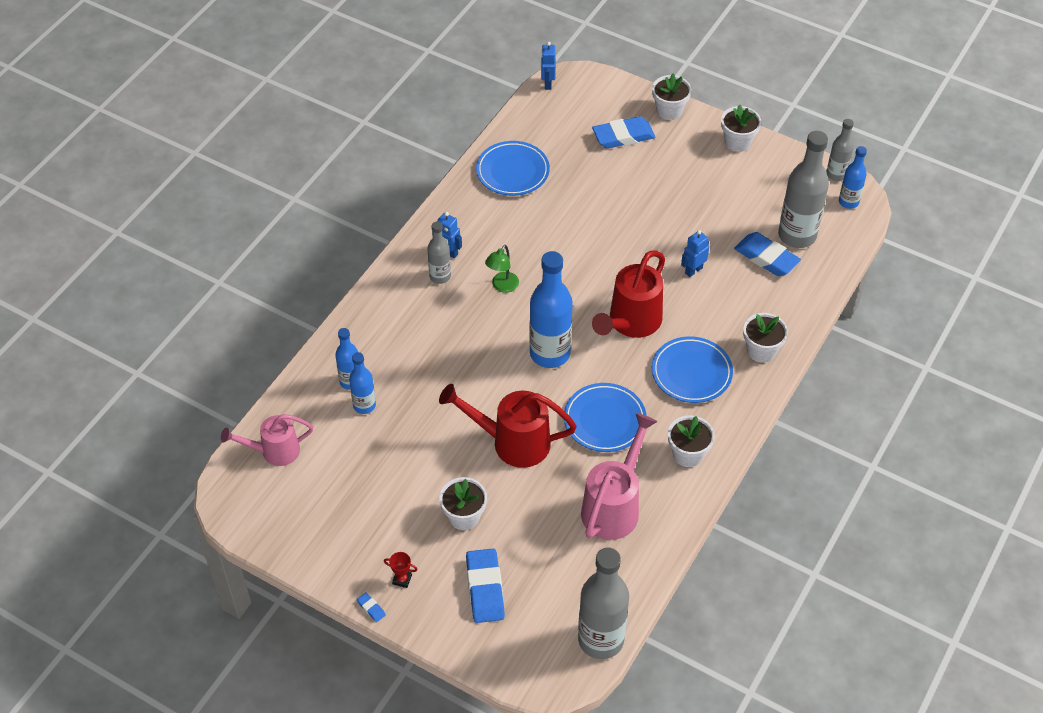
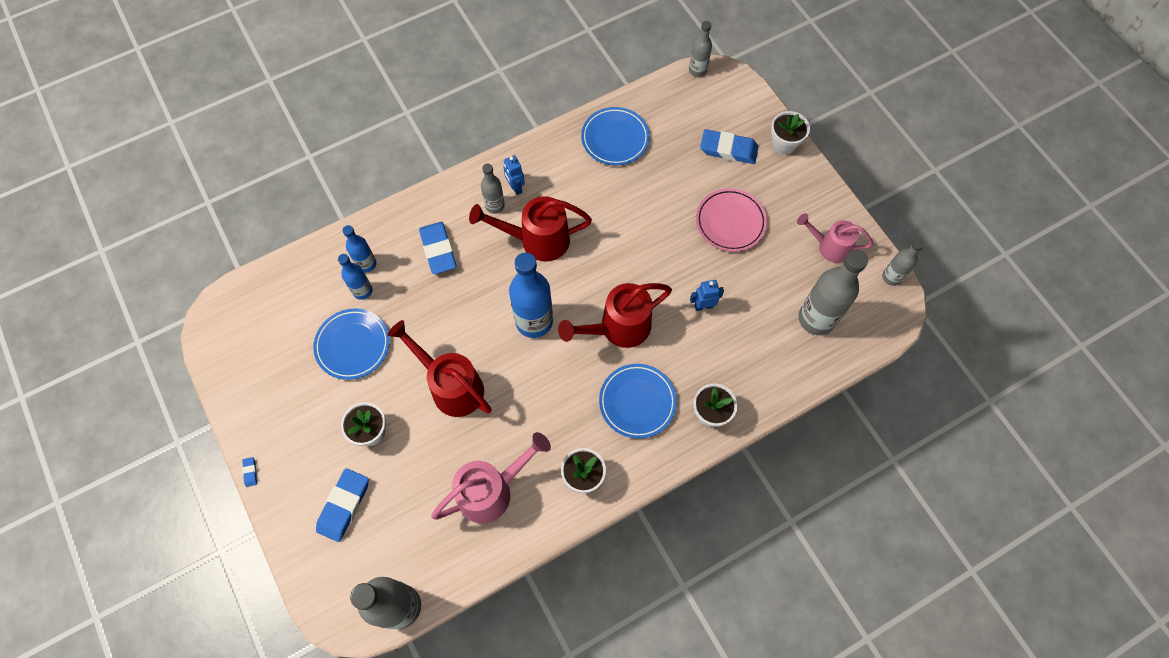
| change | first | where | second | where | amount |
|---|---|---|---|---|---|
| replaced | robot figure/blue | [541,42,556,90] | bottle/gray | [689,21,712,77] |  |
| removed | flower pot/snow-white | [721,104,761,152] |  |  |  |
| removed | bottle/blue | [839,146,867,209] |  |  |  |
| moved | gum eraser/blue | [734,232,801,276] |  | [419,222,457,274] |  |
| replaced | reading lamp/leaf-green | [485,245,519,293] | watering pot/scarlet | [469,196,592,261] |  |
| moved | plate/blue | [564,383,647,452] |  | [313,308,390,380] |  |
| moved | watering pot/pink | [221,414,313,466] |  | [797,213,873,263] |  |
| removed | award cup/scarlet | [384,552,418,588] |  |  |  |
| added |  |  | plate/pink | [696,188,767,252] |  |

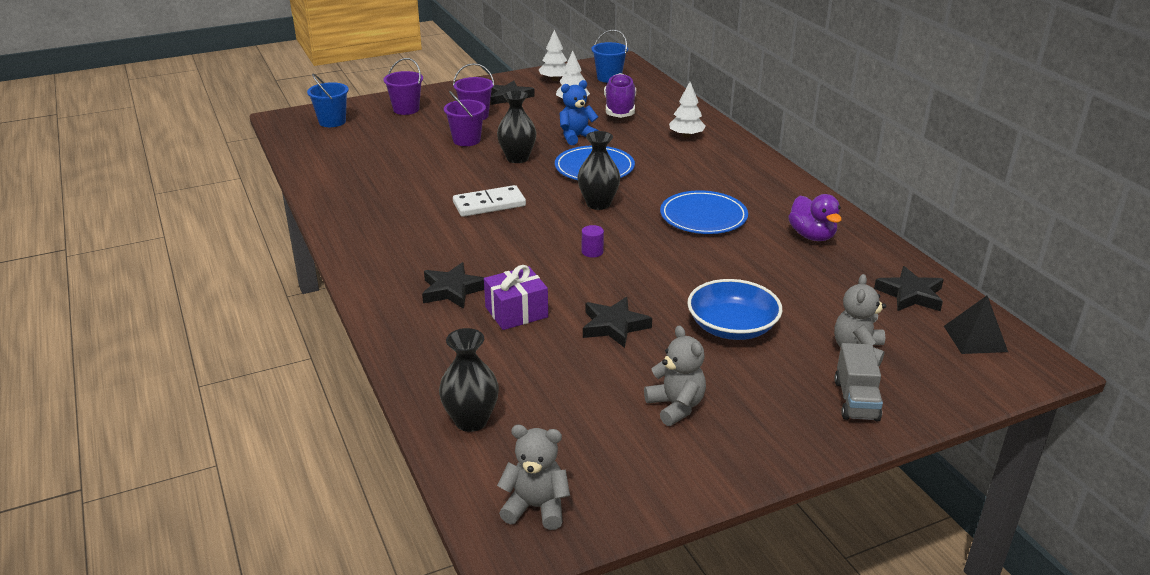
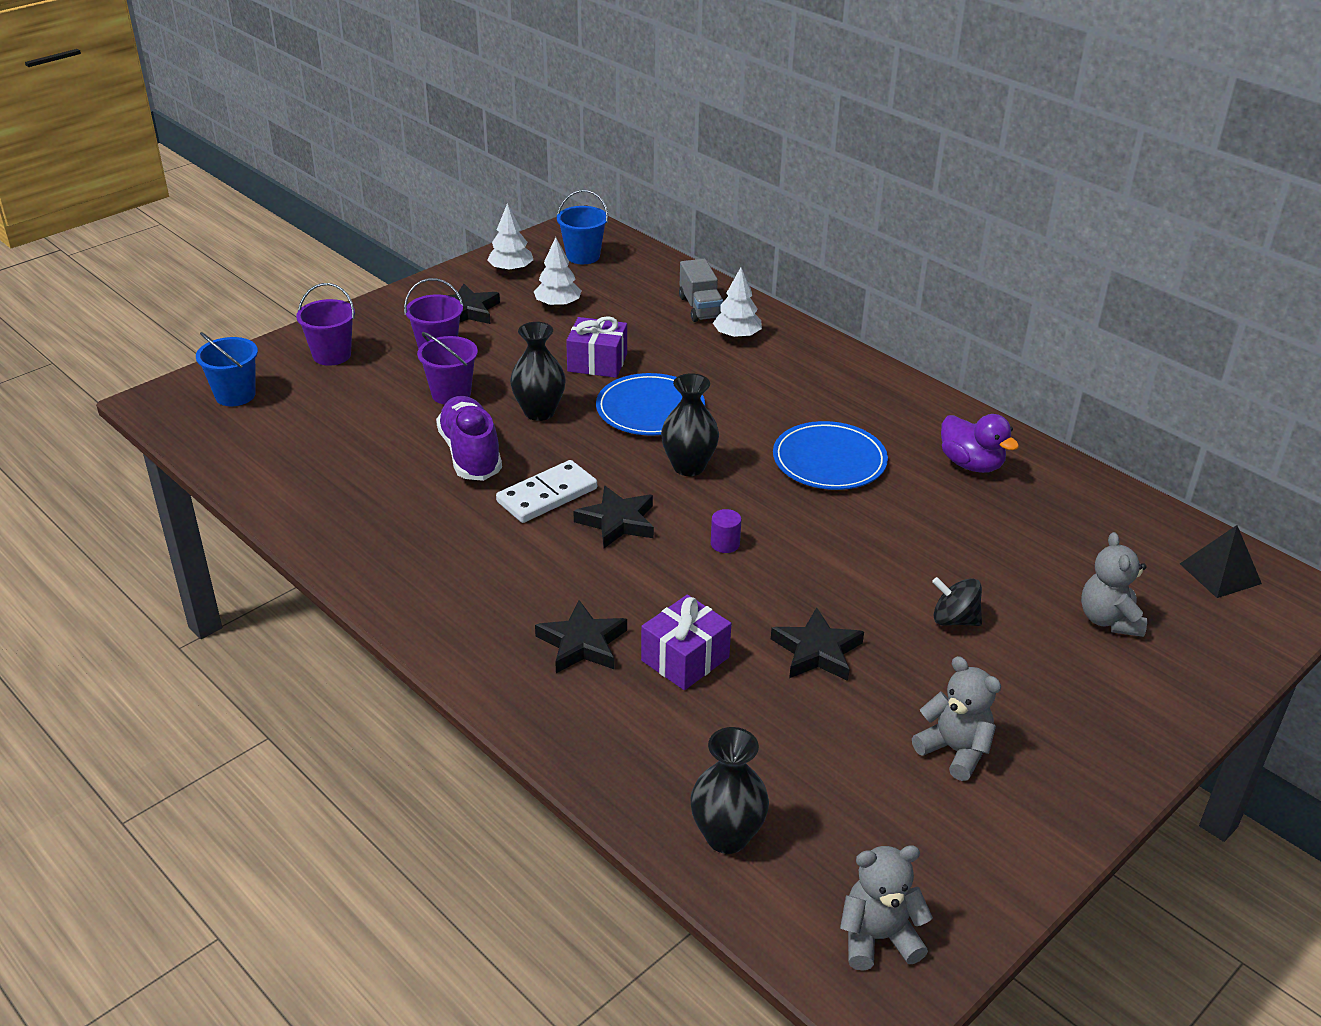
| change | first | where | second | where | amount |
|---|---|---|---|---|---|
| moved | shoe/violet | [604,73,636,118] |  | [436,396,502,481] |  |
| replaced | stuffed bear/blue | [560,80,599,145] | wrapped gift/violet | [566,316,627,378] |  |
| moved | five-pointed star/ebony | [874,266,944,311] |  | [573,486,654,548] |  |
| replaced | serving bowl/blue | [687,279,782,340] | toy top/ebony | [932,577,982,626] |  |
| moved | toy truck/gray | [834,343,883,422] |  | [679,259,723,322] |  |

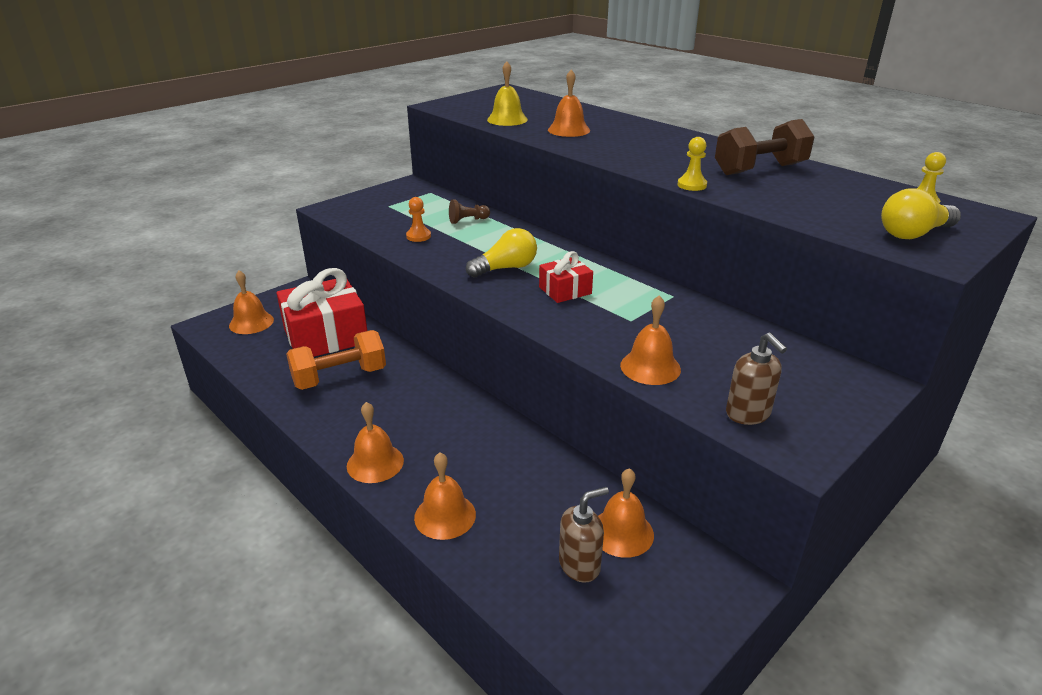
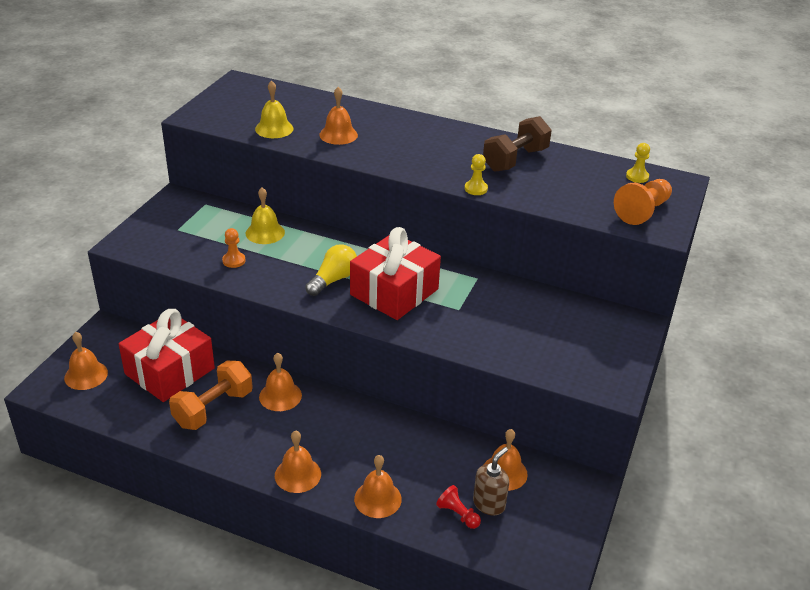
| change | first | where | second | where | amount |
|---|---|---|---|---|---|
| replaced | lightbulb/yellow | [881,189,961,239] | game pawn/orange | [614,179,672,225] |  |
| replaced | game pawn/russet | [449,200,490,224] | bell/yellow | [246,187,285,244] |  |
| resized | wrapped gift/scarlet | [539,251,593,303] |  | [350,227,441,320] | x1.99 |
| moved | bell/orange | [620,295,681,385] |  | [259,353,302,411] |  |
| removed | soap pump/russet | [726,333,787,425] |  |  |  |
| added |  |  | game pawn/scarlet | [436,485,481,529] |  |

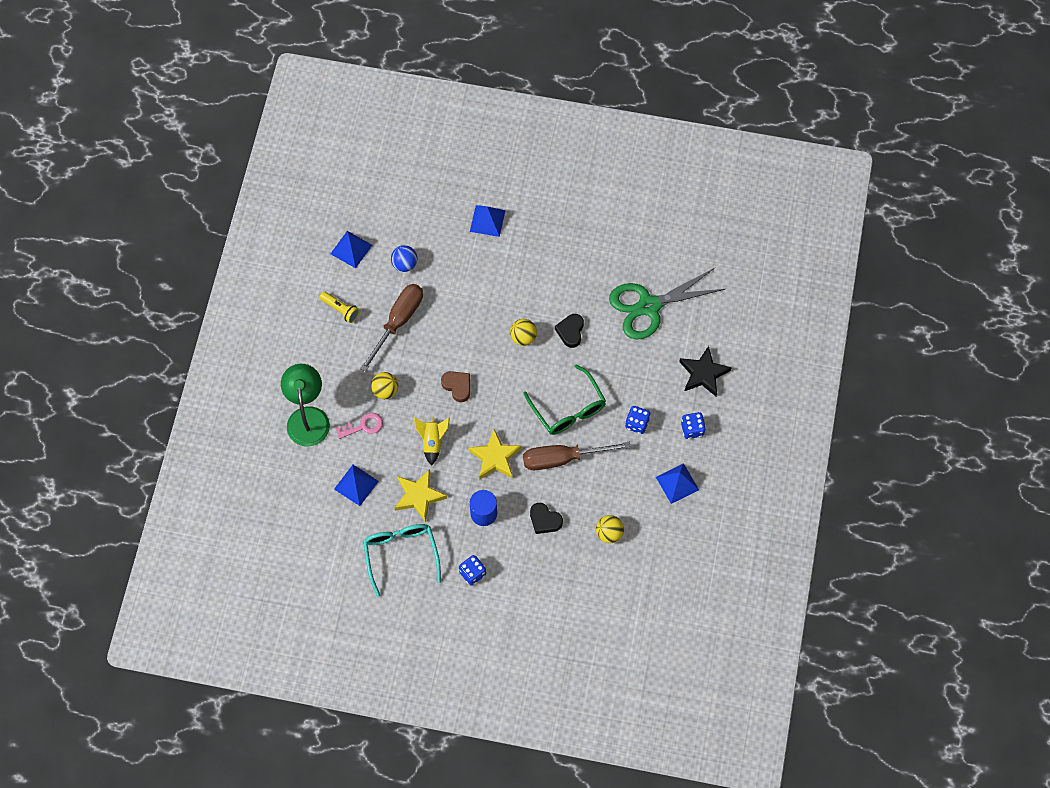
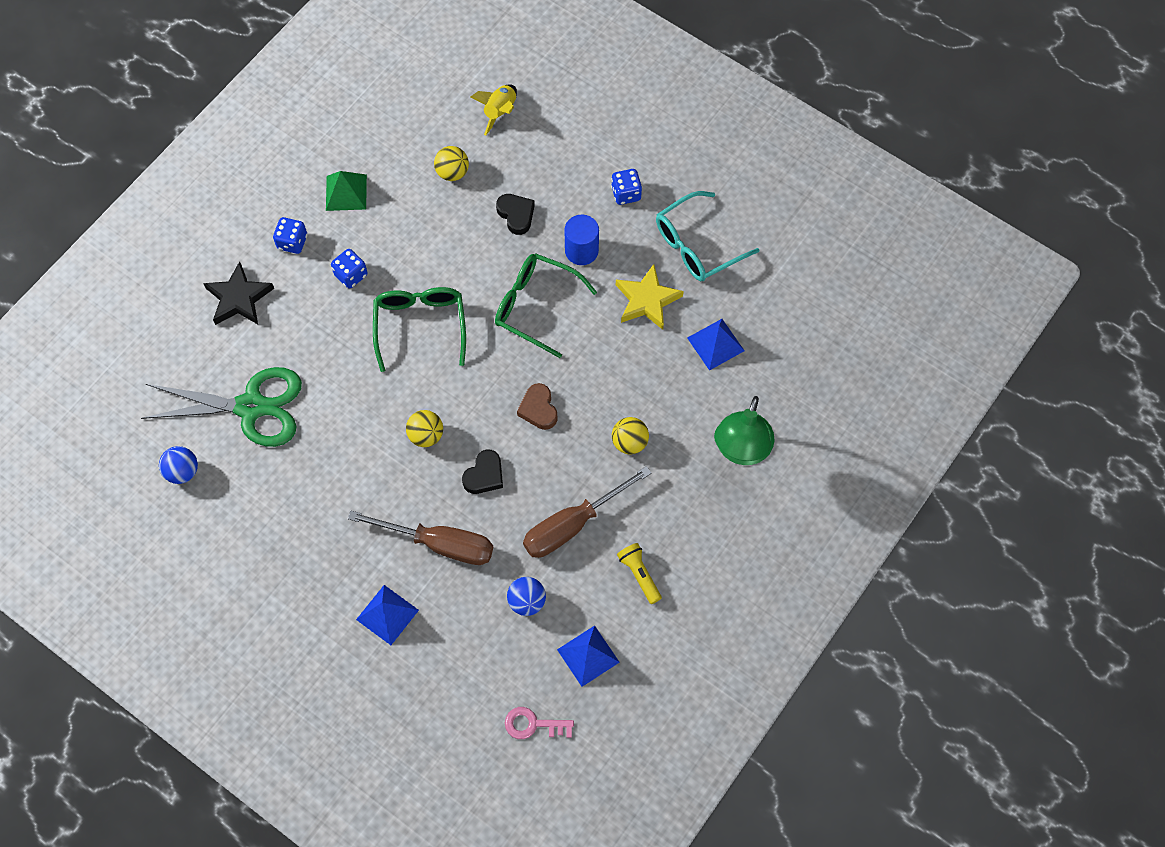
| change | first | where | second | where | amount |
|---|---|---|---|---|---|
| moved | heart/ebony | [555,314,584,348] |  | [462,449,503,494] |  |
| moved | latchkey/pink | [336,413,383,439] |  | [505,707,574,739] |  |
| moved | rocket/yellow | [414,417,450,466] |  | [471,84,517,135] |  |
| replaced | five-pointed star/yellow | [468,429,521,479] | glasses/leaf-green | [495,253,597,358] |  |
| moved | hand screwdriver/russet | [523,442,631,470] |  | [348,511,493,565] |  |
| recoloured | pyramid shape/blue | [656,463,699,504] | pyramid shape/leaf-green | [326,171,367,211] |  |
| turned | glasses/turquoise | [363,524,441,597] |  | [656,191,759,281] | 45 degrees clockwise |
| added |  |  | ball/blue | [159,446,198,484] |  |

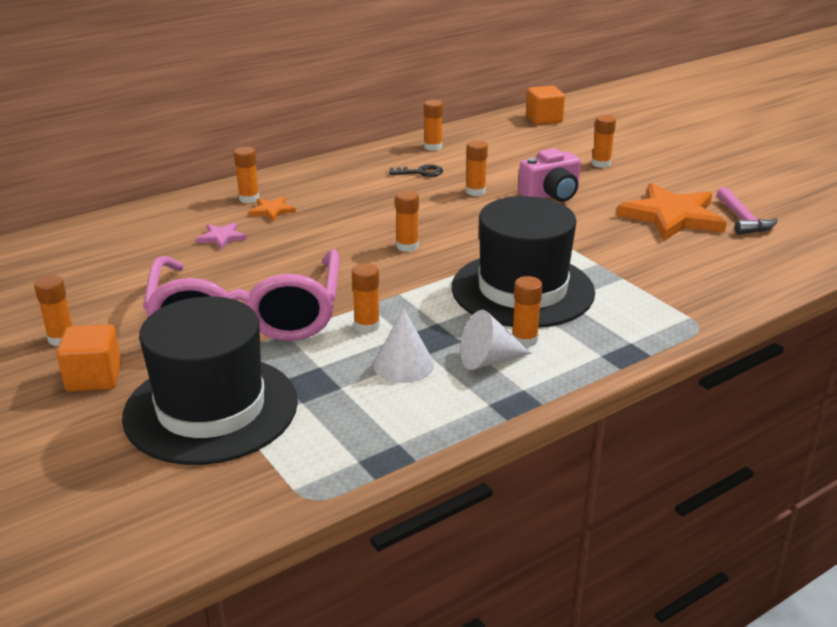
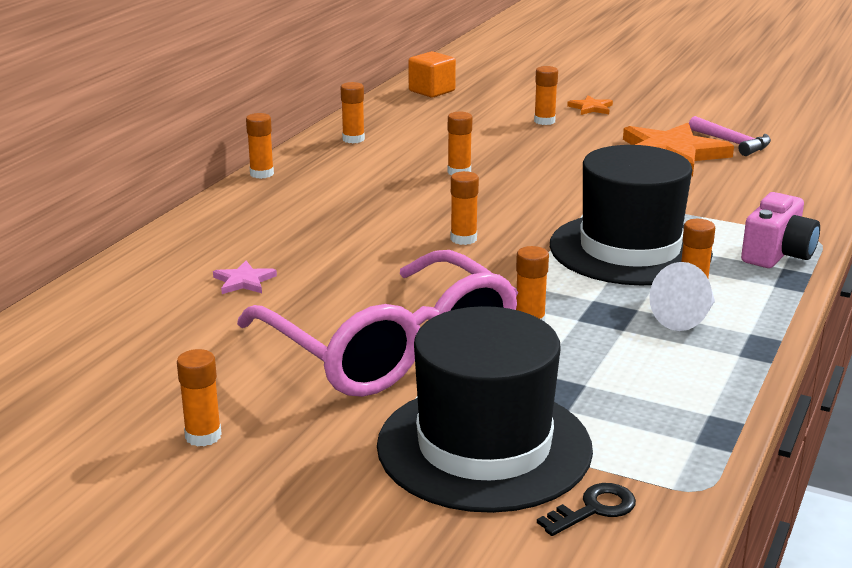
| change | first | where | second | where | amount |
|---|---|---|---|---|---|
| moved | stick of glue/orange | [234,147,259,203] |  | [246,113,274,179] |  |
| moved | photo camera/pink | [518,148,581,202] |  | [741,192,820,268] |  |
| moved | latchkey/ebony | [389,164,443,177] |  | [537,483,636,536] |  |
| moved | five-pointed star/orange | [249,197,296,221] |  | [567,96,613,115] |  |
| removed | cone/snow-white | [373,308,434,383] |  |  |  |
| removed | cube/orange | [57,324,122,392] |  |  |  |

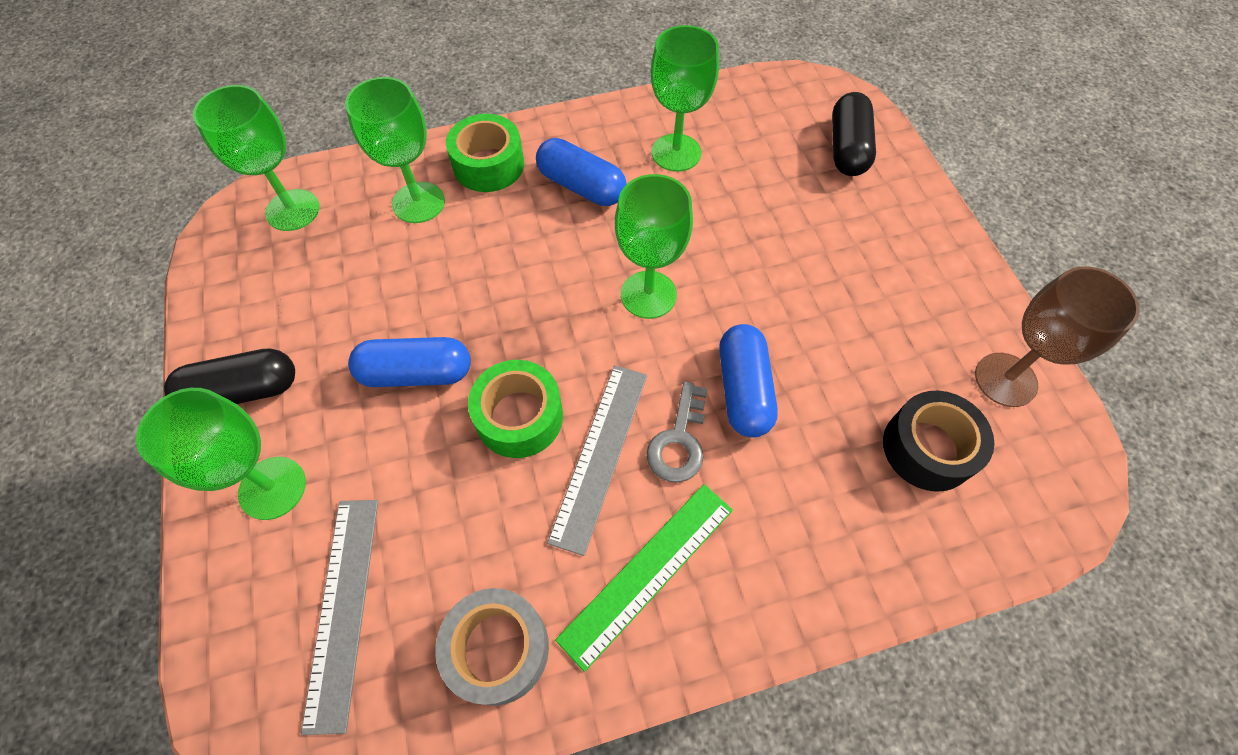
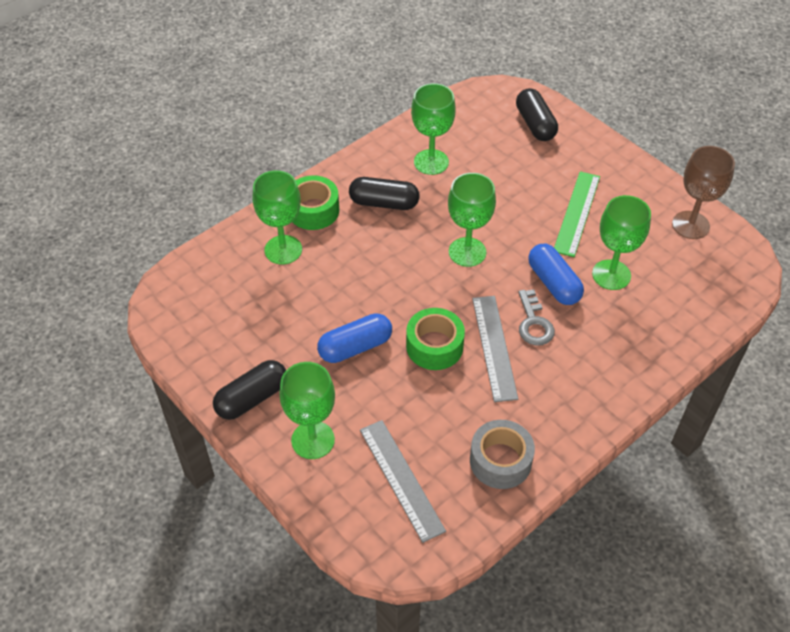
| change | first | where | second | where | amount |
|---|---|---|---|---|---|
| moved | goblet/leaf-green | [193,85,320,231] |  | [592,195,651,290] |  |
| recoloured | capsule/blue | [536,138,627,206] | capsule/ebony | [349,177,419,210] |  |
| removed | sticky tape/ebony | [883,391,994,492] |  |  |  |
| moved | ruler/leaf-green | [555,484,733,672] |  | [554,171,600,257] |  |

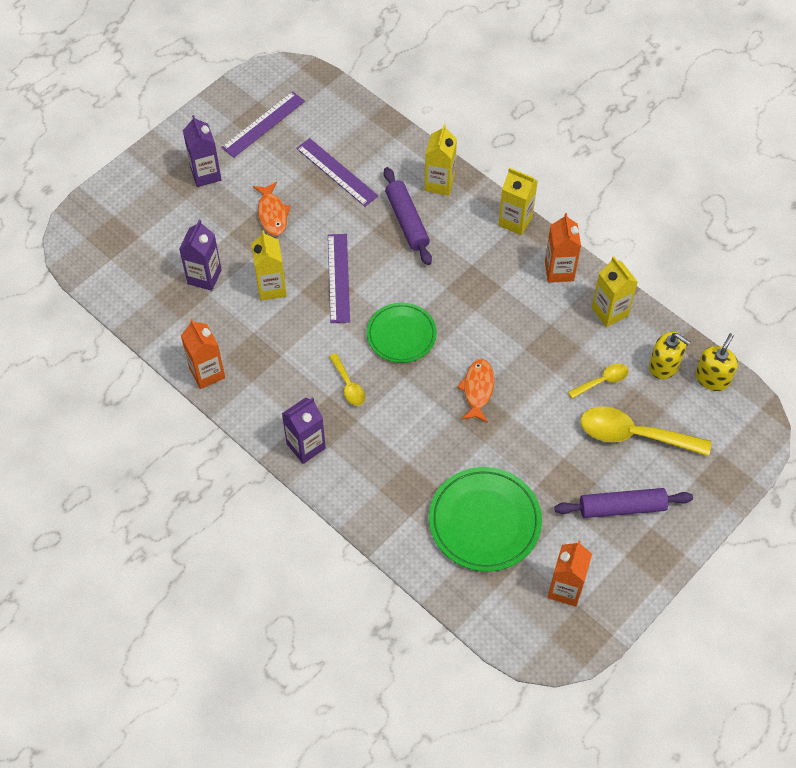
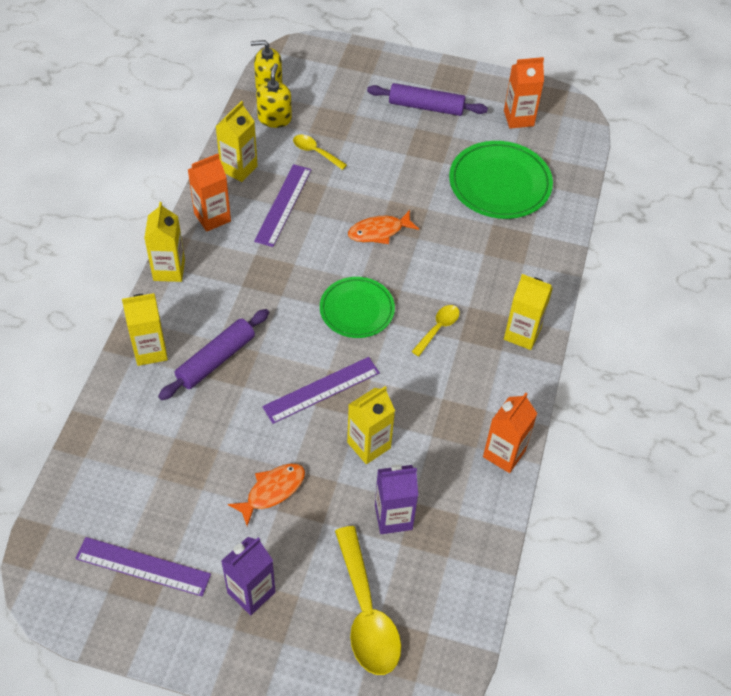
| change | first | where | second | where | amount |
|---|---|---|---|---|---|
| moved | ruler/violet | [296,138,378,206] |  | [254,164,312,247] |  |
| recoloured | juice carton/violet | [282,397,326,464] | juice carton/yellow | [504,274,553,350] |  |
| moved | tablespoon/yellow | [581,406,711,456] |  | [335,526,401,675] |  |
| turned | rolling pin/violet | [554,488,693,518] |  | [367,83,488,116] | 45 degrees counterclockwise |

